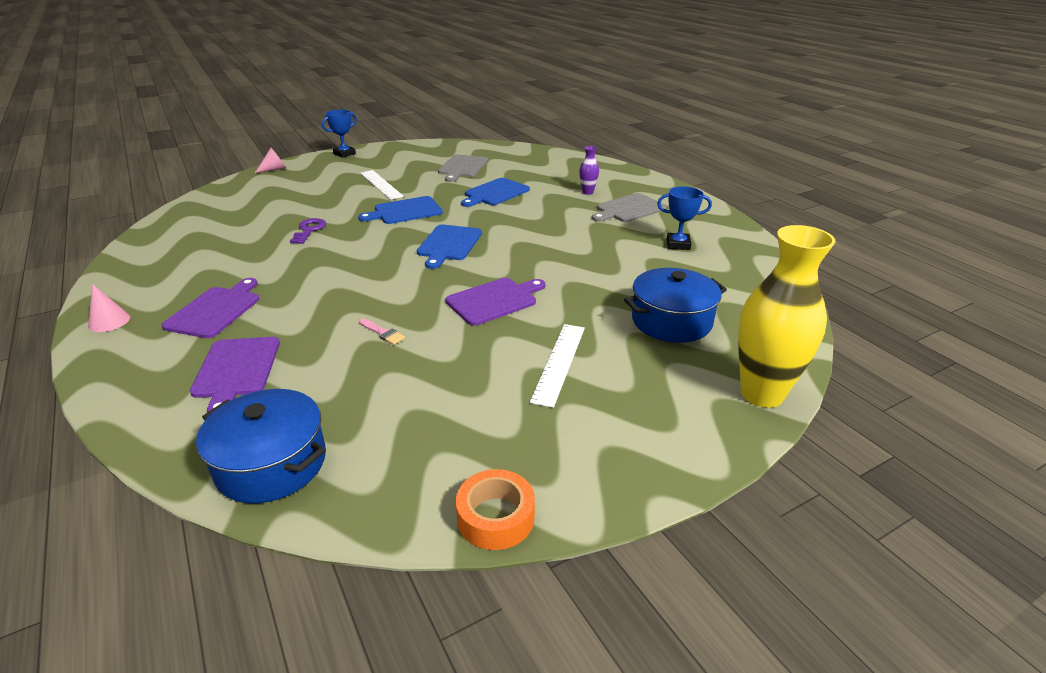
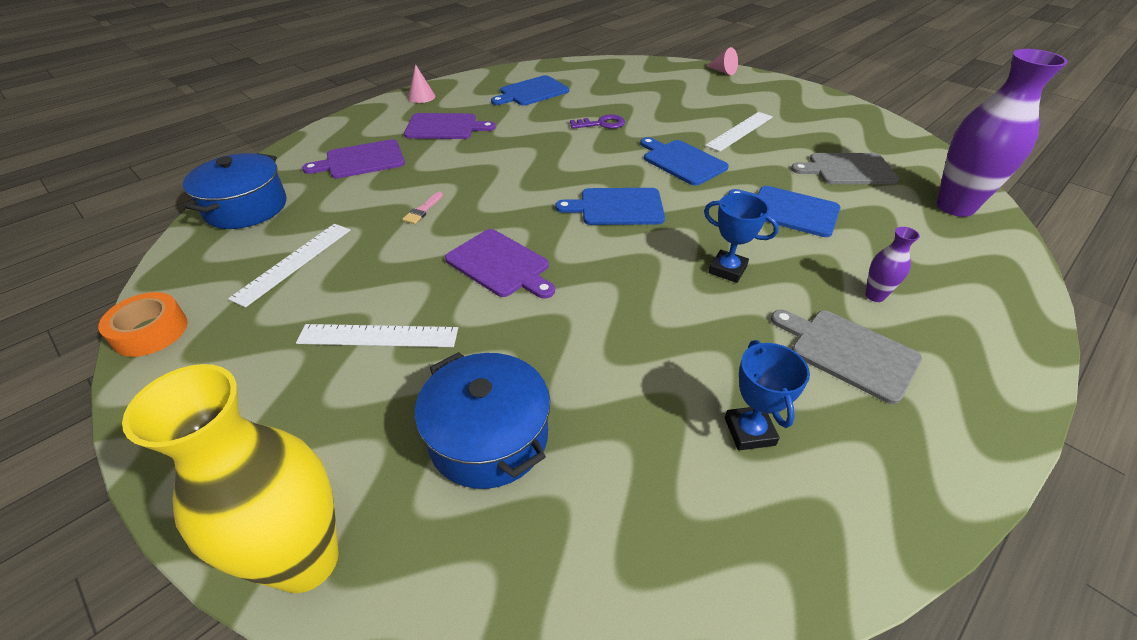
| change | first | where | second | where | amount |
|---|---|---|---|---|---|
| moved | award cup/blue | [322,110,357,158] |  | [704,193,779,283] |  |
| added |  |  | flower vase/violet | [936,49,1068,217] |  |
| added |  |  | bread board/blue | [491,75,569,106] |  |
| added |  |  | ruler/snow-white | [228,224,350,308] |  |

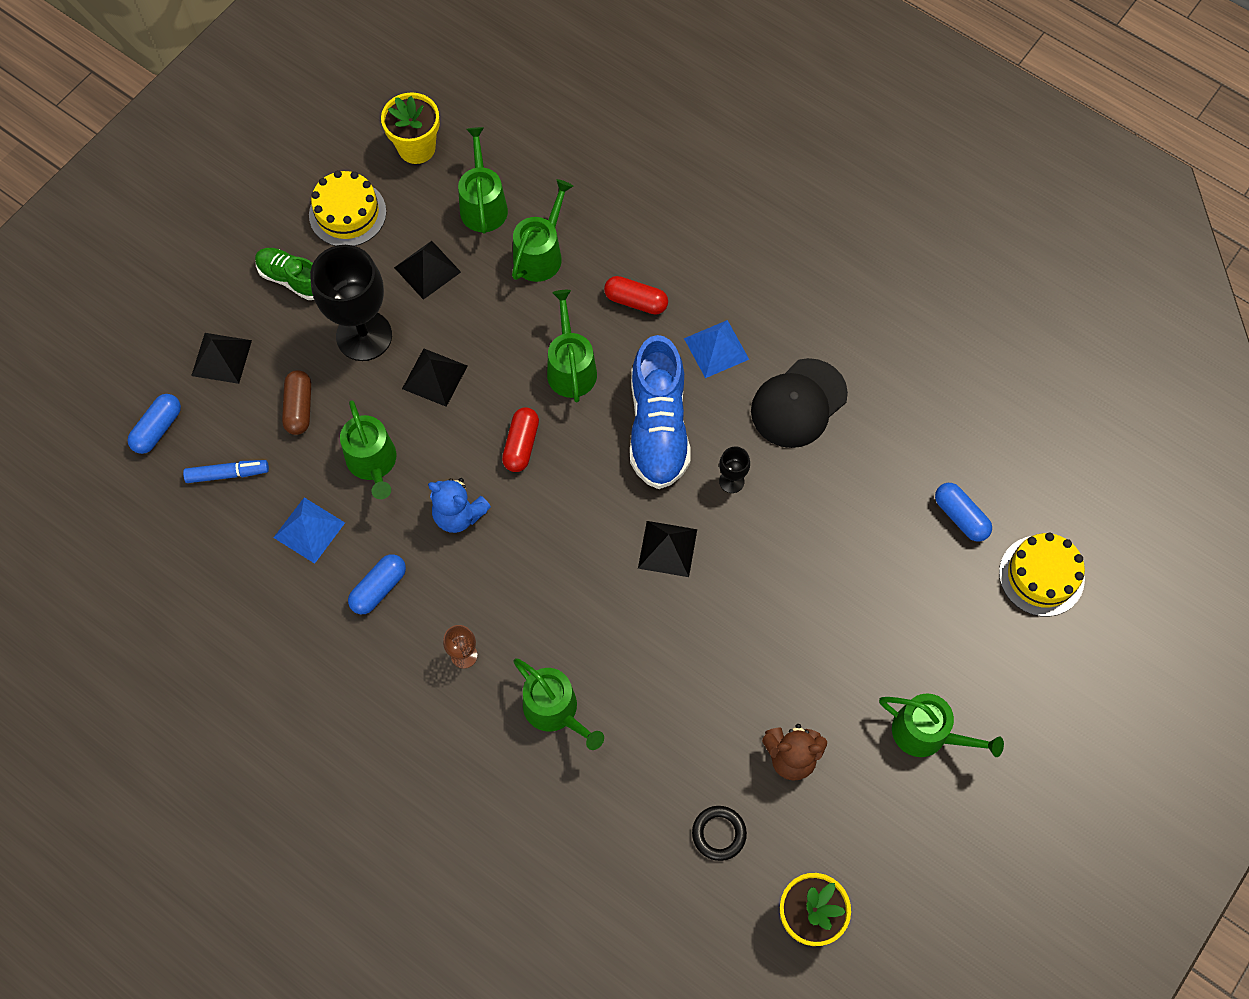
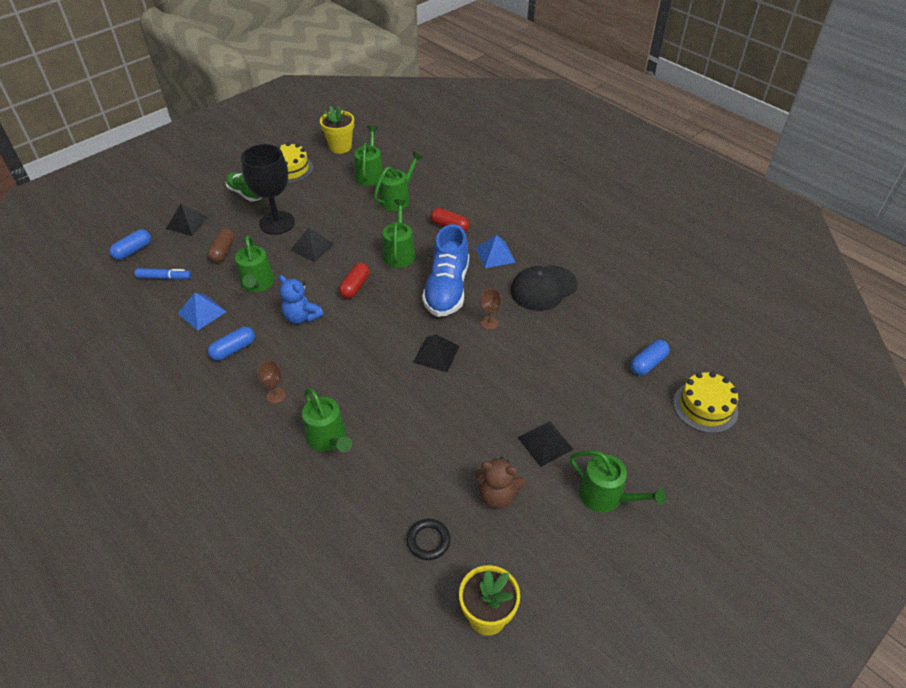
| change | first | where | second | where | amount |
|---|---|---|---|---|---|
| moved | pyramid shape/ebony | [394,241,461,300] |  | [517,421,574,467] |  |
| recoloured | goblet/ebony | [719,446,750,493] | goblet/russet | [480,289,502,330] |  |
| turned | capsule/blue | [935,483,992,542] |  | [630,340,670,376] | 75 degrees clockwise |

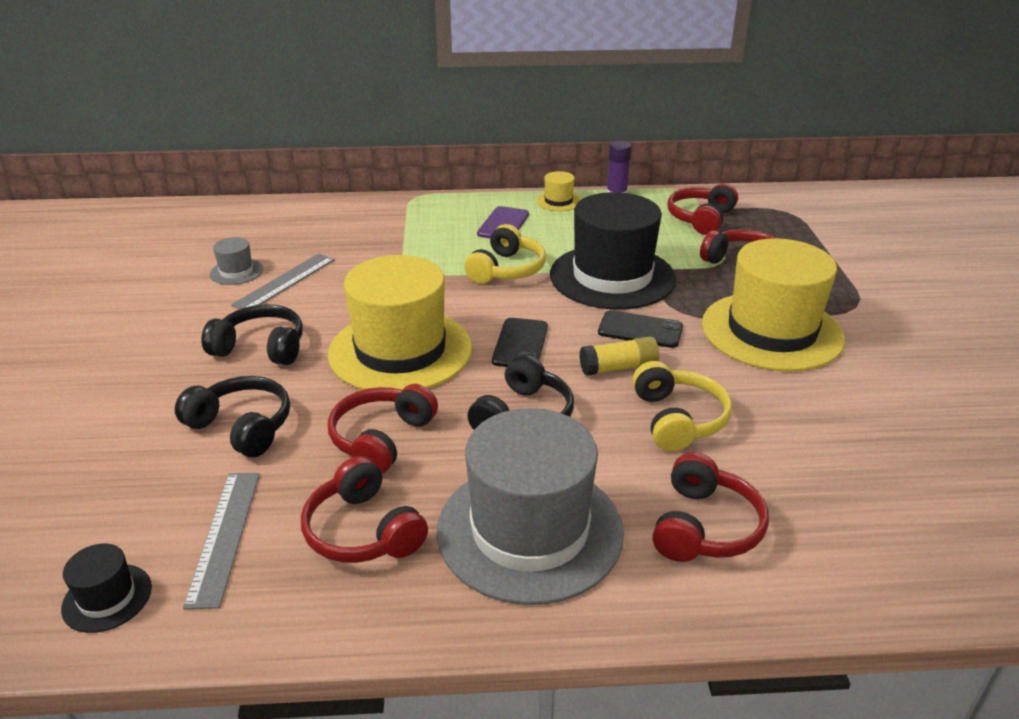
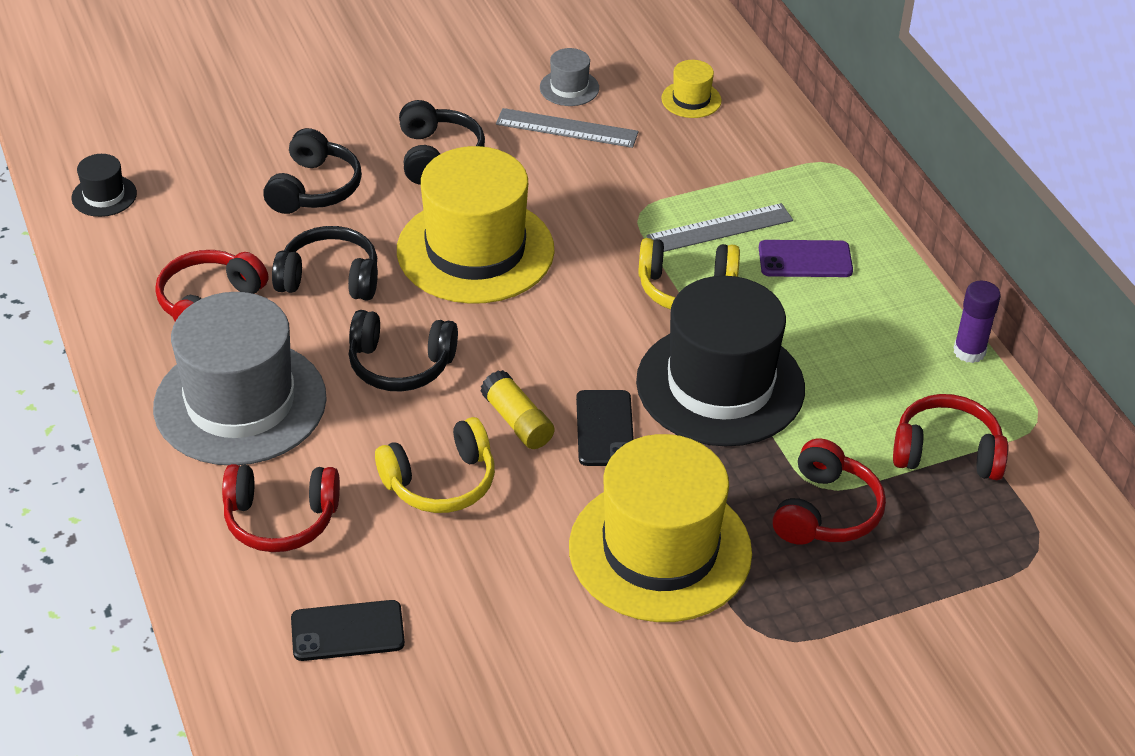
| change | first | where | second | where | amount |
|---|---|---|---|---|---|
| moved | hat/yellow | [536,171,581,211] |  | [661,60,722,118] |  |
| moved | smartphone/ebony | [492,318,548,367] |  | [291,600,405,661] |  |
| recoloured | headset/scarlet | [328,384,438,474] | headset/ebony | [272,226,378,301] |  |
| moved | ruler/gray | [183,473,260,609] |  | [646,203,793,252] |  |

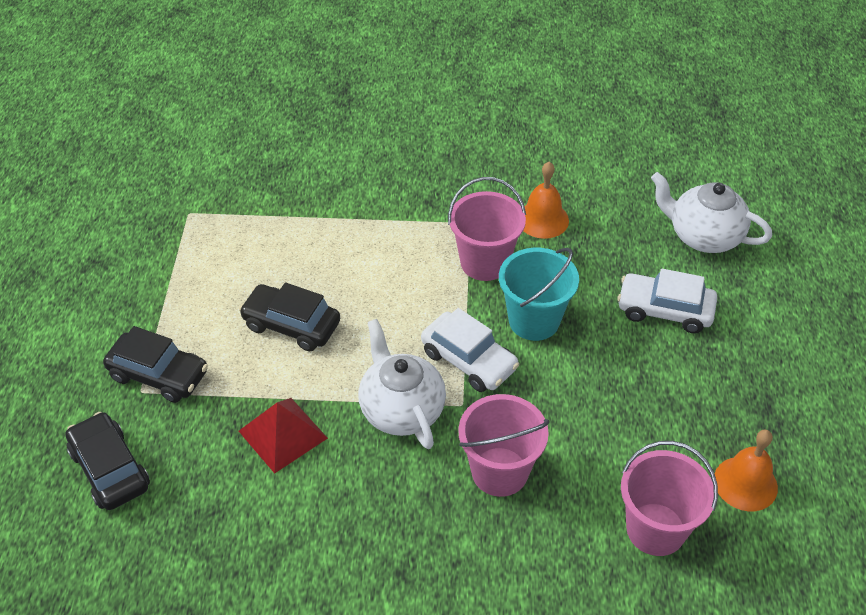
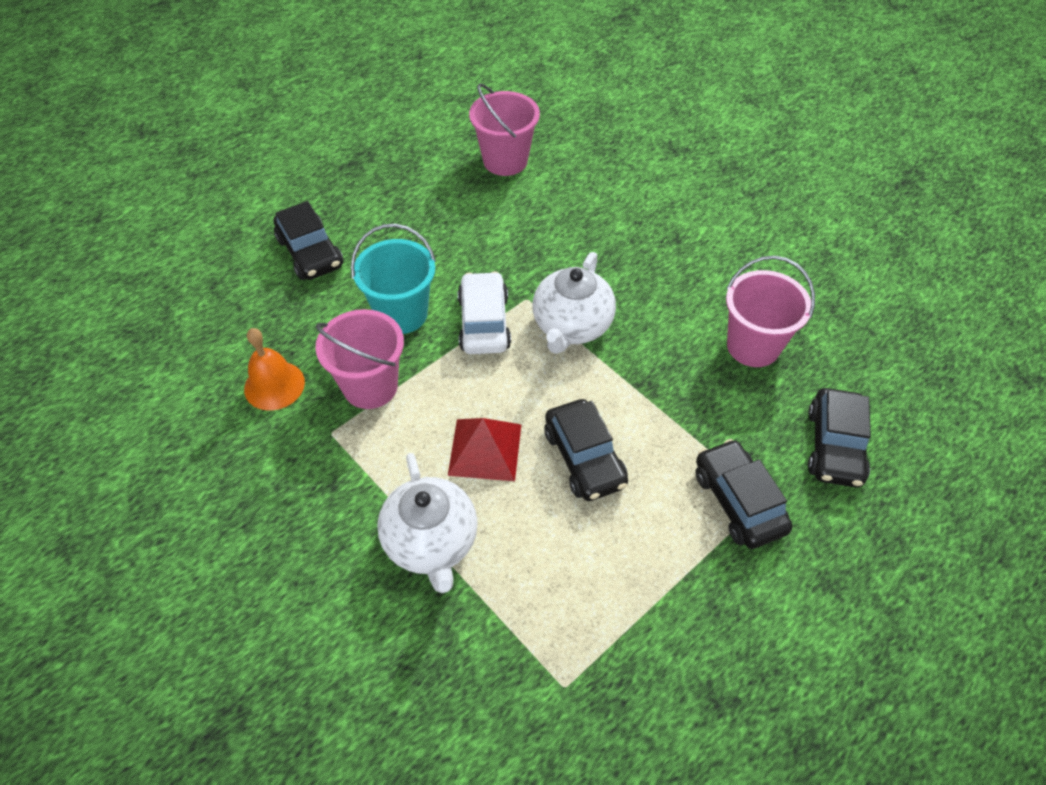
| change | first | where | second | where | amount |
|---|---|---|---|---|---|
| moved | tea pot/snow-white | [651,172,772,253] |  | [377,453,478,593] |  |
| recoloured | automobile/snow-white | [617,269,717,333] | automobile/ebony | [274,201,343,280] |  |
| moved | bucket/pink | [458,394,549,497] |  | [726,256,815,367] |  |
| moved | pyramid shape/scarlet | [239,398,328,474] |  | [448,418,521,481] |  |
| removed | bell/orange | [715,430,778,511] |  |  |  |

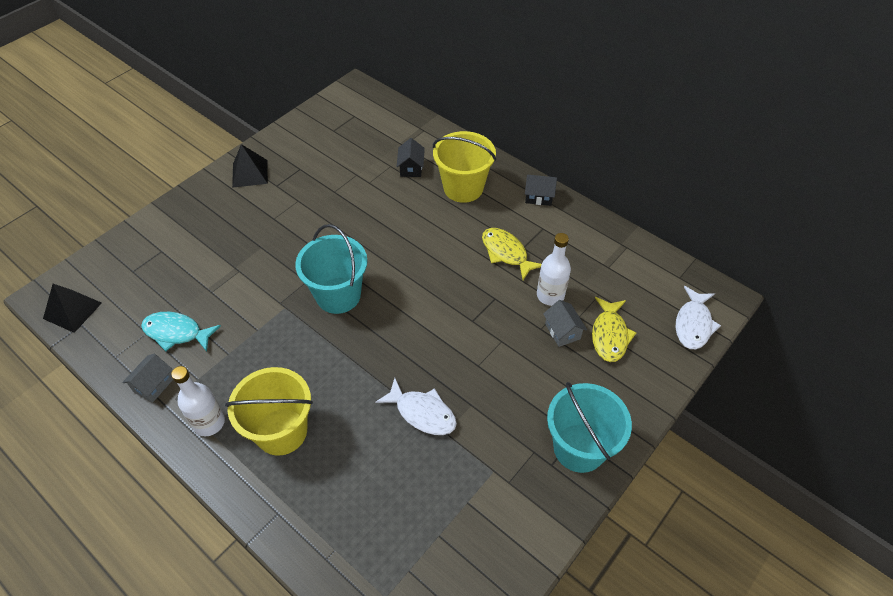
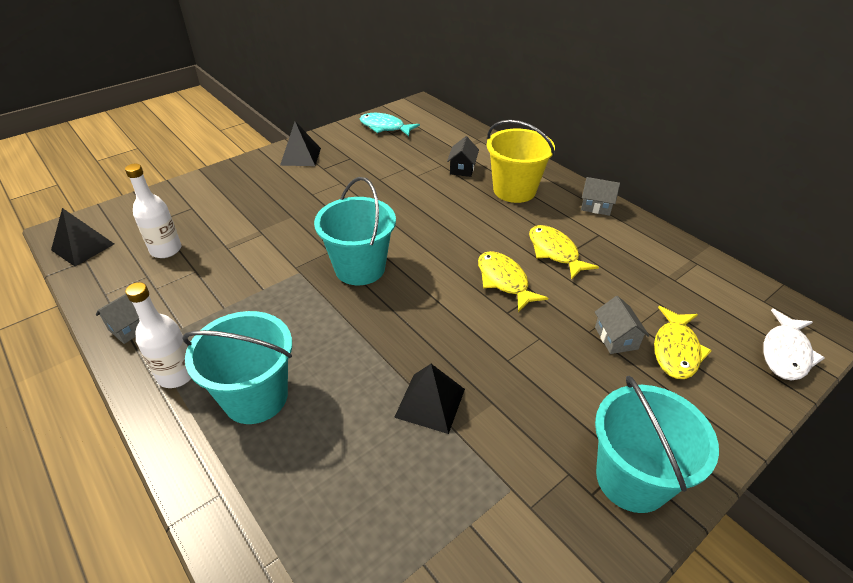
| change | first | where | second | where | amount |
|---|---|---|---|---|---|
| recoloured | house/ebony | [525,175,557,206] | house/gray | [581,177,620,216] |  |
| moved | bottle/snow-white | [537,233,571,306] |  | [125,164,181,258] |  |
| moved | fish/turquoise | [141,312,221,352] |  | [360,113,420,136] |  |
| recoloured | bucket/yellow | [225,367,313,456] | bucket/turquoise | [182,311,292,424] |  |
| replaced | fish/snow-white | [375,378,457,435] | pyramid shape/ebony | [394,364,465,434] |  |
| added |  |  | fish/yellow | [478,251,548,312] |  |

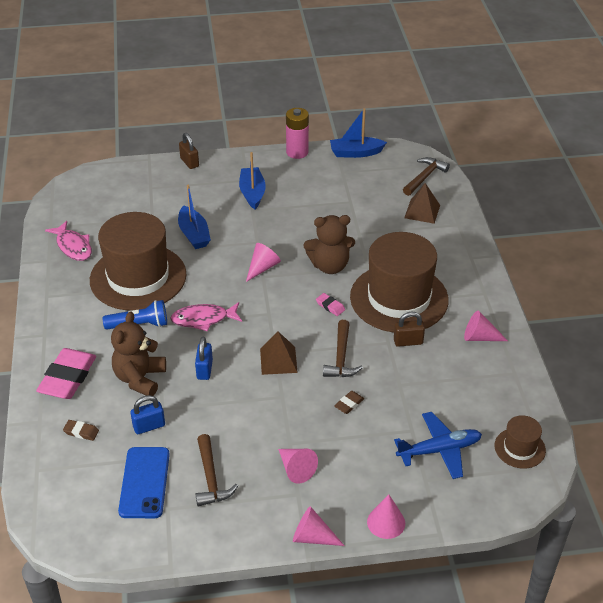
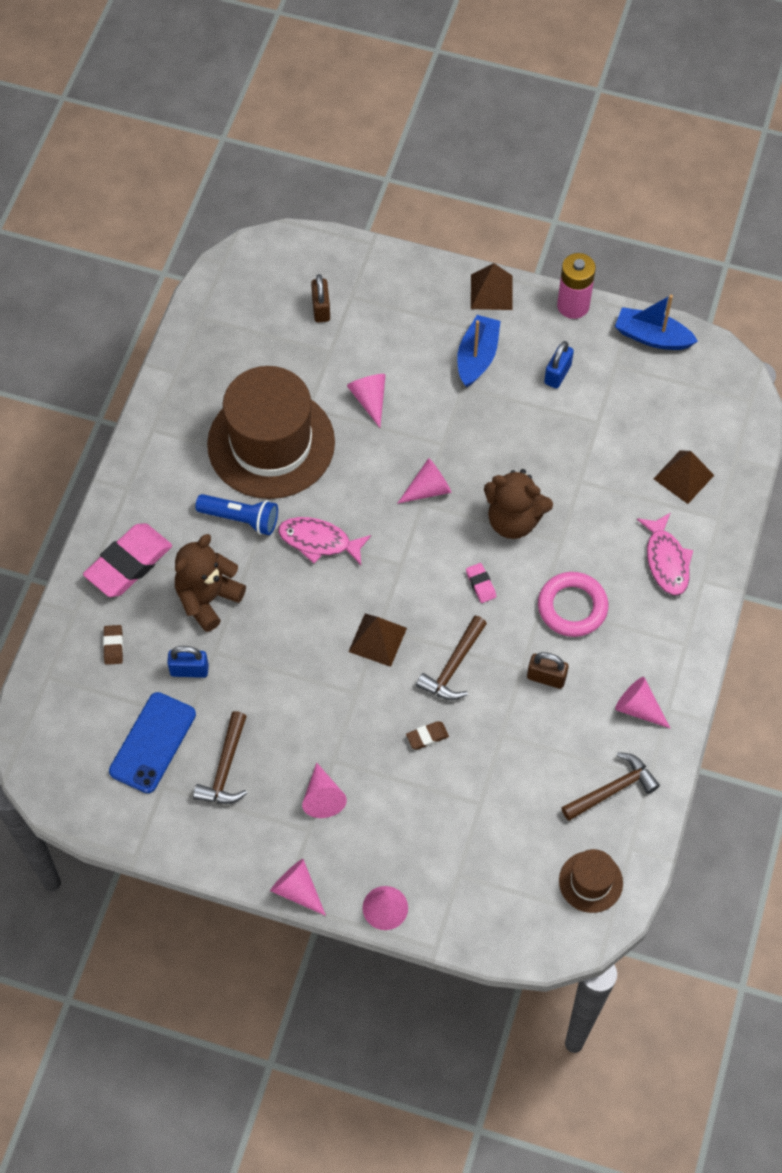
| change | first | where | second | where | amount |
|---|---|---|---|---|---|
| moved | lock/russet | [179,133,199,169] |  | [311,274,330,322] |  |
| moved | carpenter's hammer/russet | [403,157,450,196] |  | [561,752,660,821] |  |
| replaced | boat/blue | [178,185,211,249] | cone/pink | [347,374,386,428] |  |
| moved | fish/pink | [45,221,92,261] |  | [637,513,693,596] |  |
| replaced | hat/russet | [350,232,449,333] | hoop/pink | [538,572,608,637] |  |
| moved | lock/blue | [195,337,213,380] |  | [544,341,574,389] |  |
| removed | toy plane/blue | [394,412,482,479] |  |  |  |
| turned | gum eraser/russet | [63,420,99,441] |  | [103,625,123,665] | 45 degrees clockwise |
| added |  |  | pyramid shape/russet | [471,263,513,310] |  |

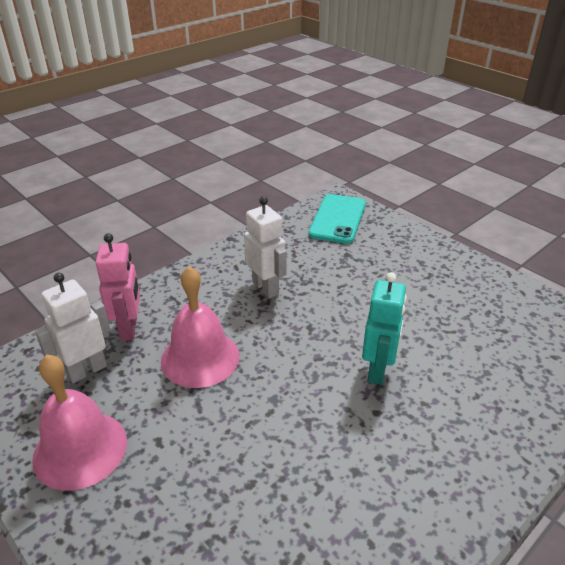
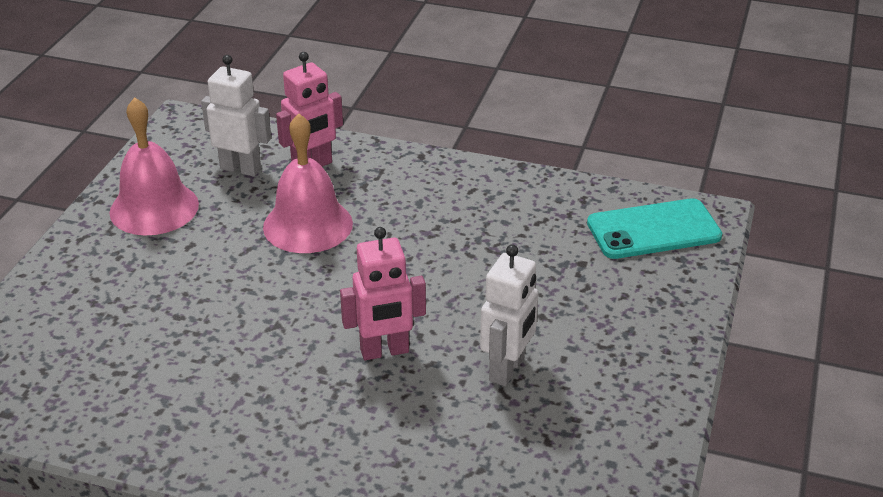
| change | first | where | second | where | amount |
|---|---|---|---|---|---|
| moved | robot figure/snow-white | [244,196,287,298] |  | [480,244,538,386] |  |
| recoloured | robot figure/turquoise | [362,272,407,385] | robot figure/pink | [340,227,426,360] |  |

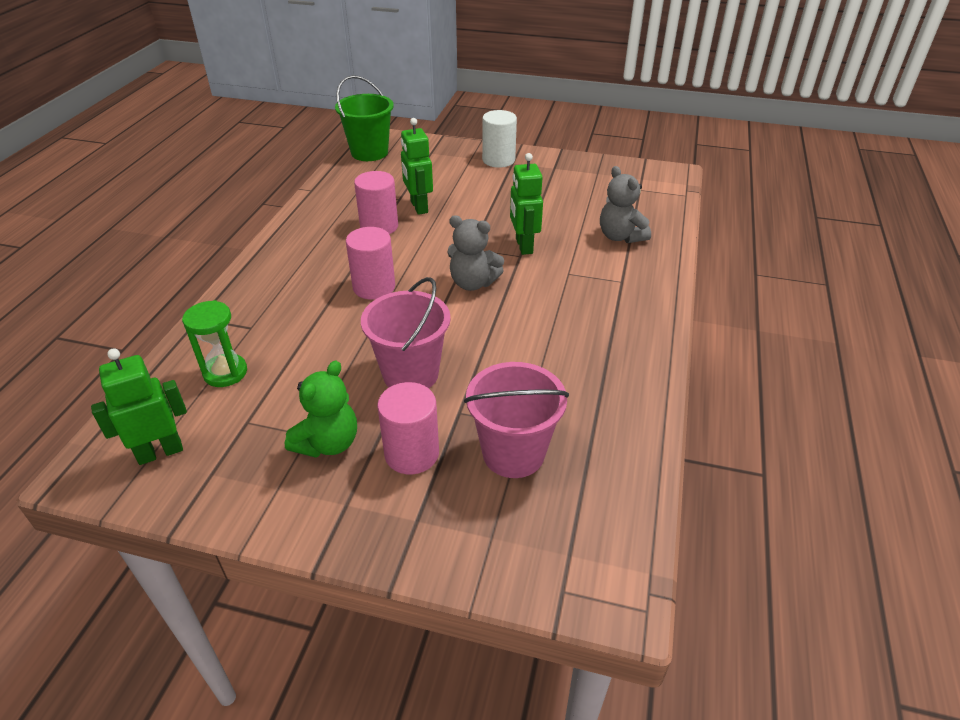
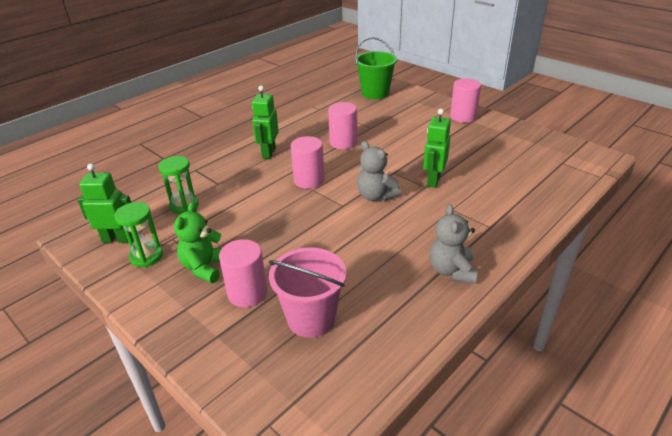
| change | first | where | second | where | amount |
|---|---|---|---|---|---|
| recoloured | cylinder shape/snow-white | [482,110,517,168] | cylinder shape/pink | [450,79,481,123] |  |
| moved | robot figure/leaf-green | [401,118,433,215] |  | [252,86,279,159] |  |
| moved | stuffed bear/gray | [600,166,651,243] |  | [430,204,478,284] |  |
| removed | bucket/pink | [361,277,451,388] |  |  |  |
| turned | stuffed bear/leaf-green | [285,361,357,458] |  | [174,202,222,283] | 135 degrees clockwise |
| added |  |  | hourglass/leaf-green | [115,202,163,267] |  |

